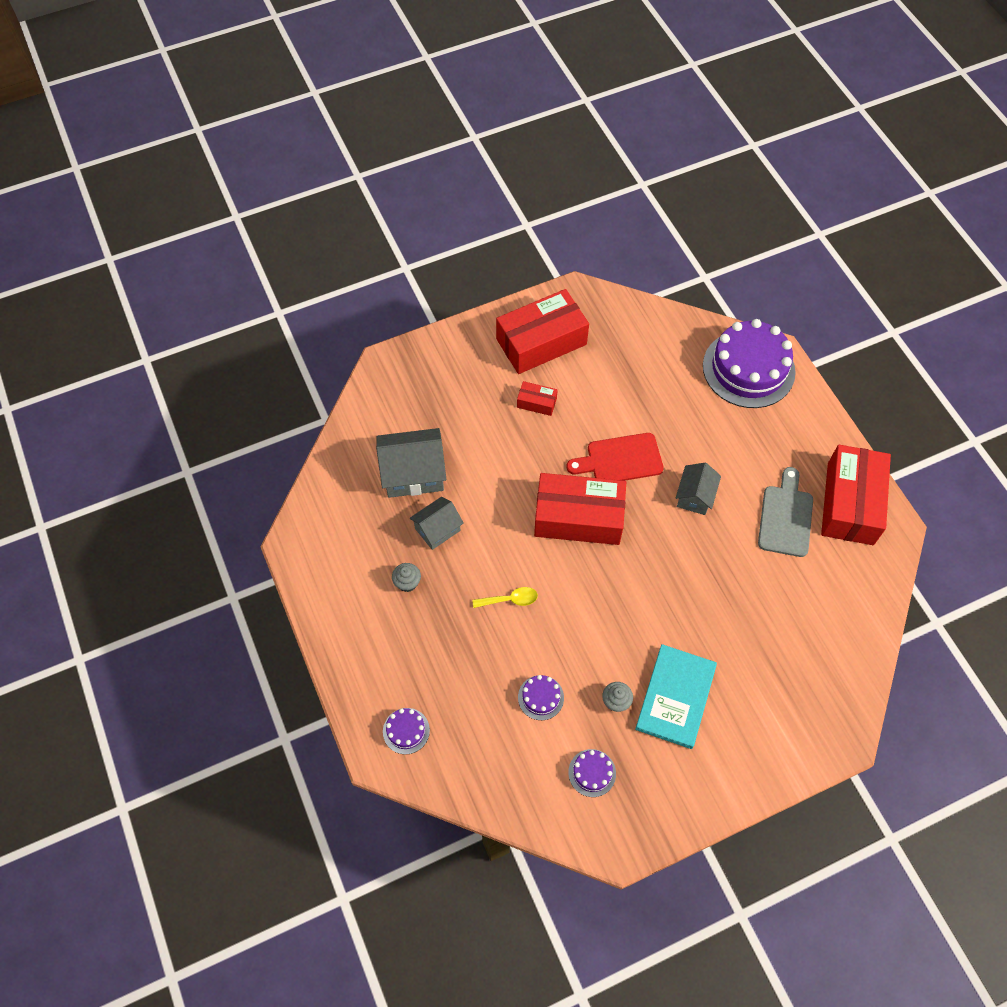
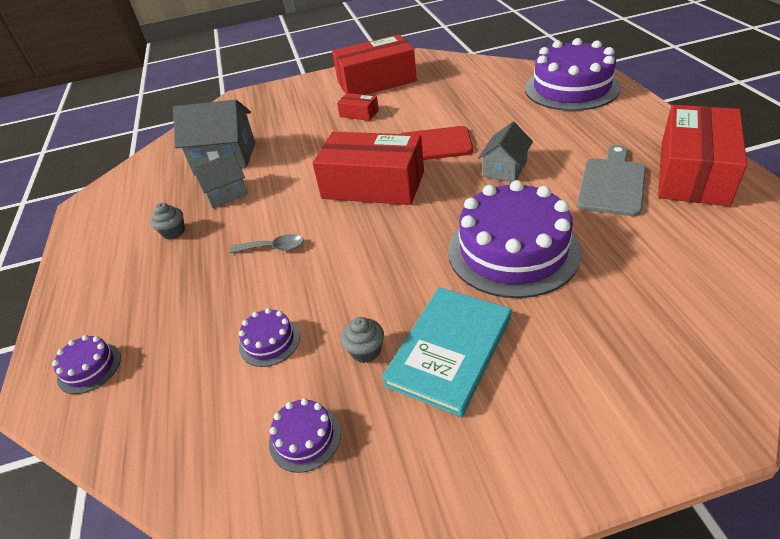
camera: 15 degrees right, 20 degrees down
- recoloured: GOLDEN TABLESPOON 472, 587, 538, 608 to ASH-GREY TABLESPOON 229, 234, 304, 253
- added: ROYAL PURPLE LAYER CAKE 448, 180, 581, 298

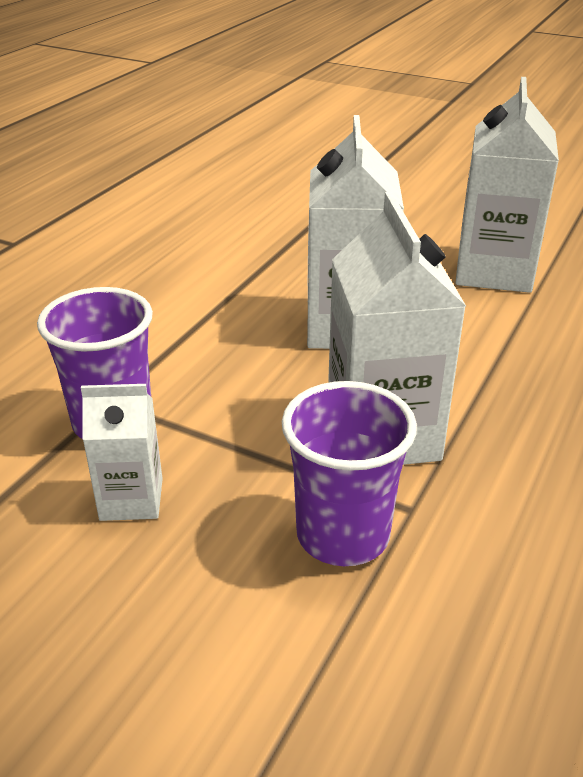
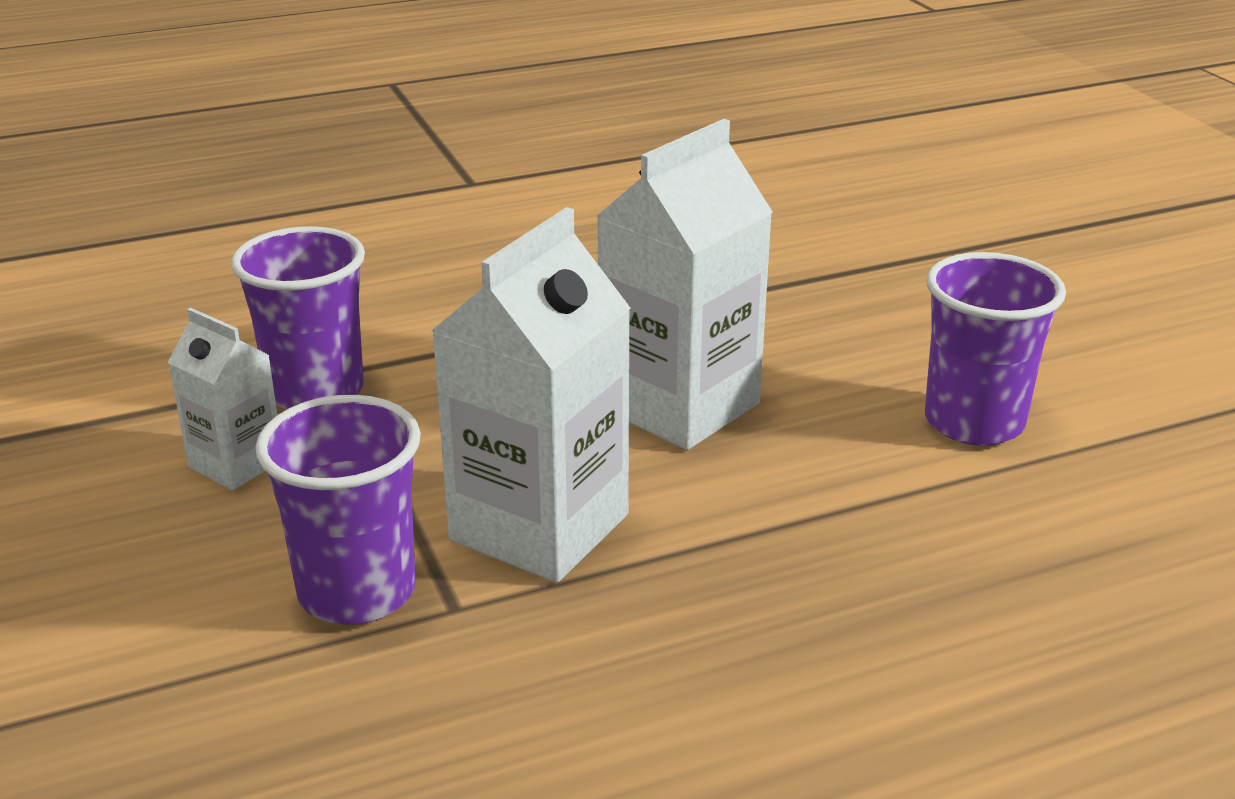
camera: 40 degrees right, 5 degrees down
- replaced: WHITE MILK CARTON 455, 77, 559, 293 to ROYAL PURPLE BEAKER 925, 252, 1066, 446

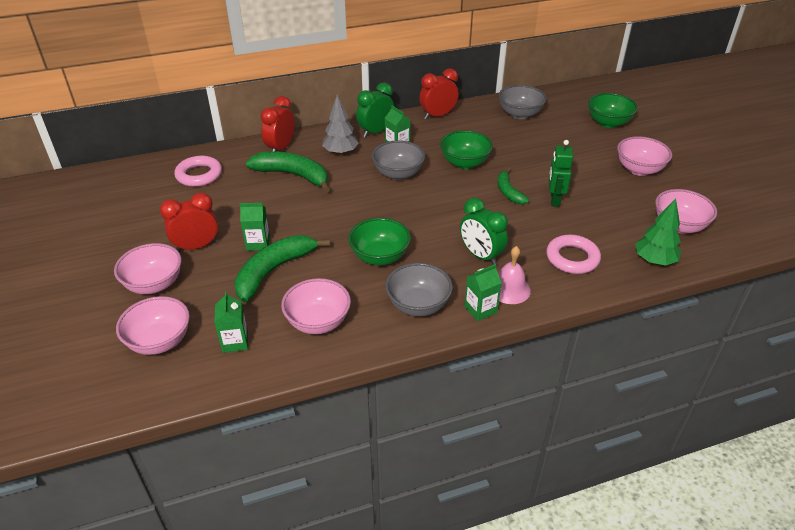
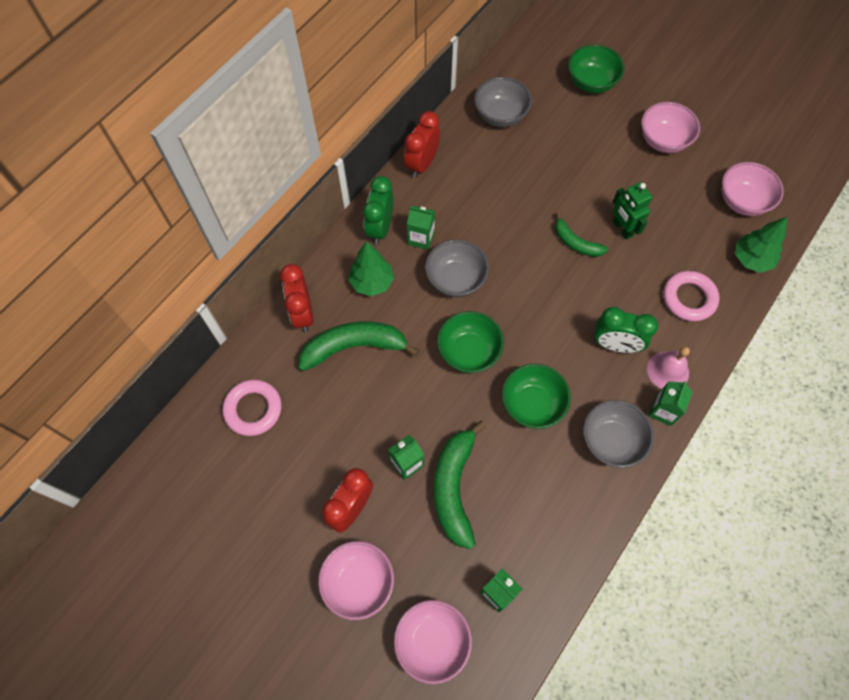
camera: 35 degrees left, 25 degrees up
- recoloured: ASH-GREY FIR TREE 322, 95, 359, 155 to EMERALD FIR TREE 349, 241, 394, 296
- moved: EMERALD SERVING BOWL 440, 130, 493, 169 to 437, 311, 504, 373
- removed: ROSE-PINK SERVING BOWL 281, 278, 351, 334

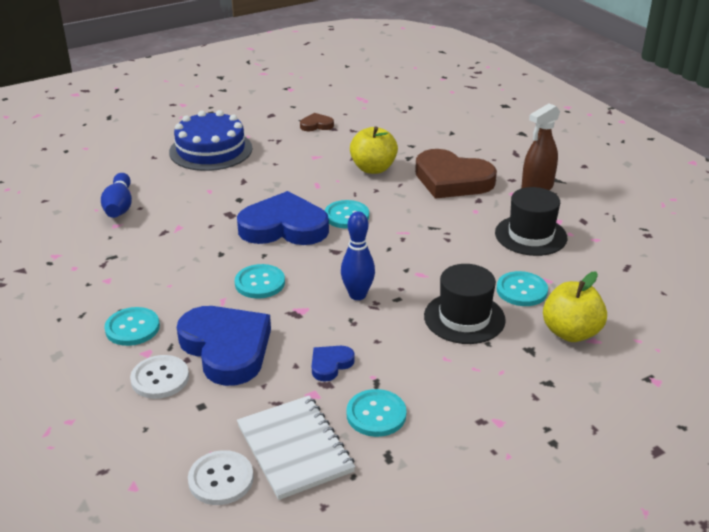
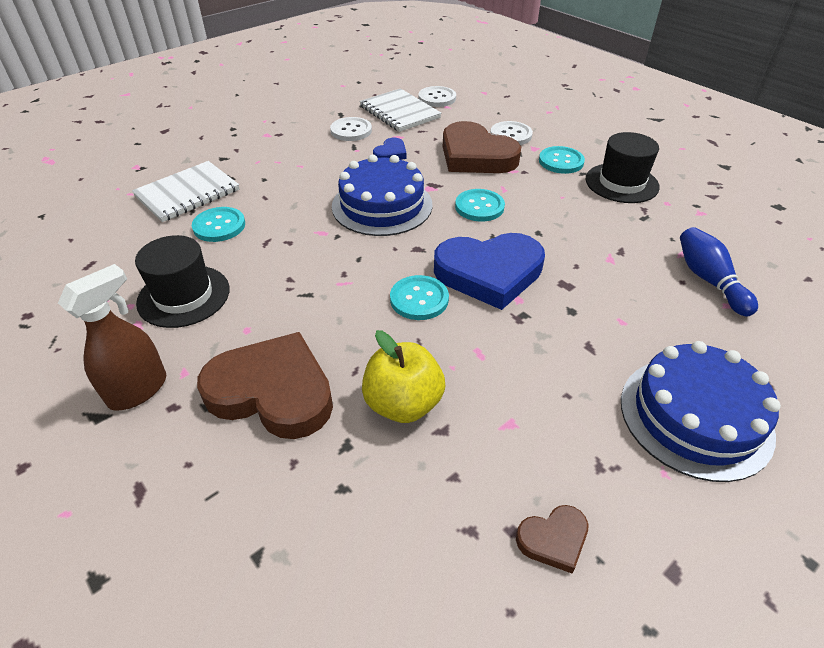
camera: 170 degrees right, 10 degrees up
- replaced: GOLDEN TOY APPLE 543, 272, 607, 342 to WHITE EXERCISE BOOK 132, 161, 239, 222
- recoloured: AQUA SEWING BUTTON 347, 389, 407, 437 to WHITE SEWING BUTTON 330, 117, 372, 141
- replaced: BLUE TENPIN 341, 211, 375, 300 to BLUE LAYER CAKE 332, 154, 433, 236
- recoloured: BLUE LOVE HEART 177, 306, 271, 386 to BROWN LOVE HEART 443, 121, 521, 173
- moved: BLACK HAT 424, 264, 506, 344 to 586, 132, 660, 203

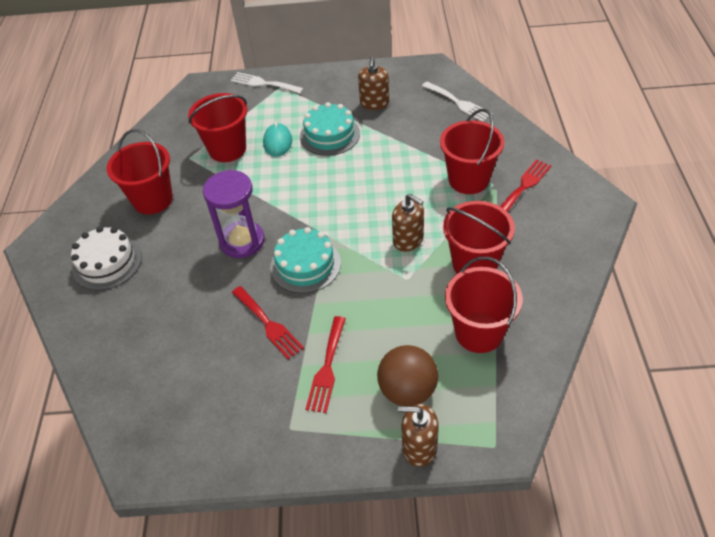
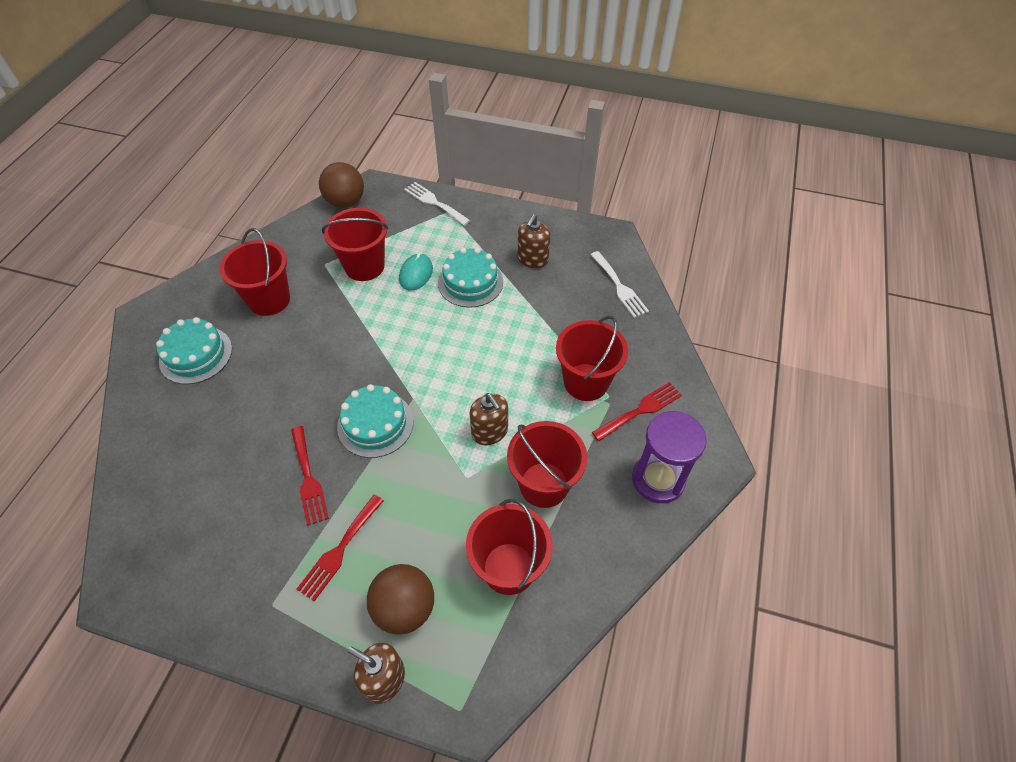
camera: 15 degrees right, 5 degrees up
- recoloured: WHITE LAYER CAKE 71, 226, 142, 290 to AQUA LAYER CAKE 156, 317, 232, 384
- added: BROWN PLAY BALL 319, 162, 364, 208
- moved: ROYAL PURPLE SANDGLASS 203, 170, 265, 258 to 632, 411, 707, 503

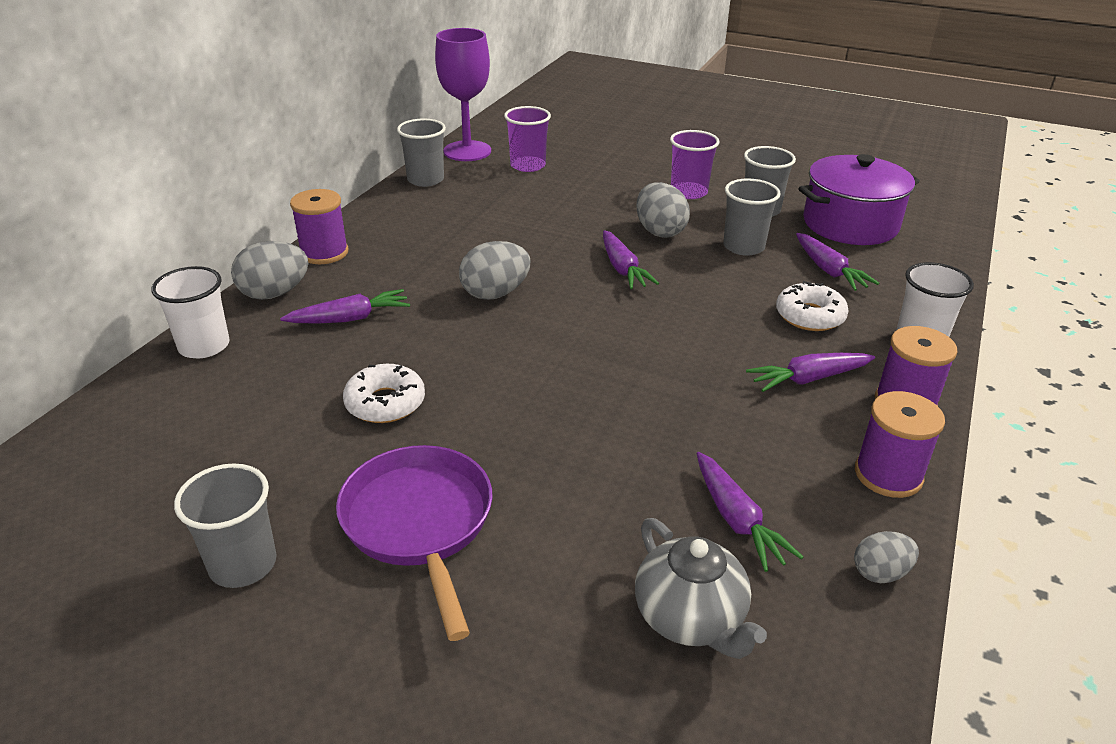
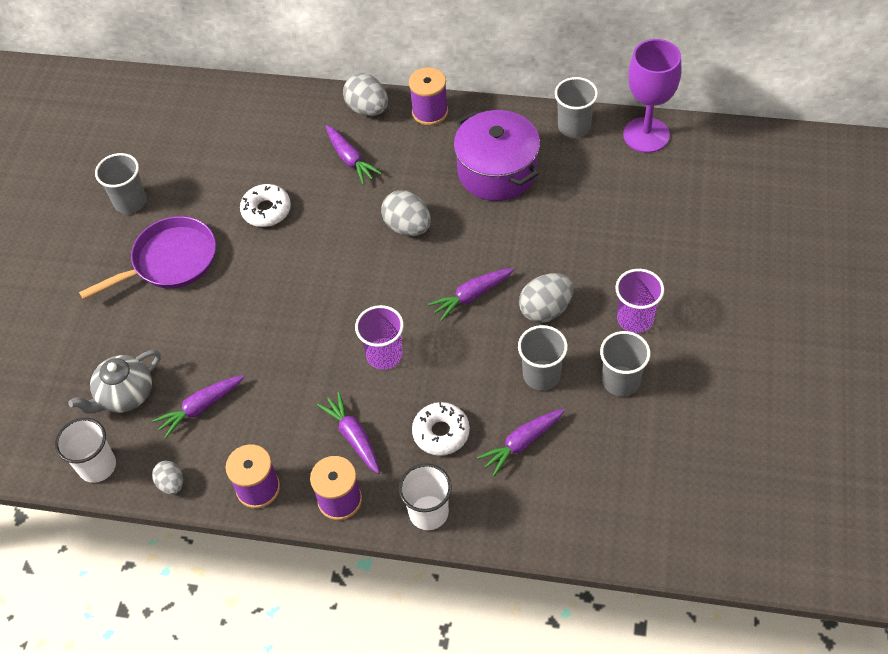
camera: 80 degrees right, 20 degrees up
- moved: WHITE BEAKER 151, 266, 230, 358 to 55, 418, 116, 483
- moved: ROYAL PURPLE BEAKER 504, 106, 551, 172 to 355, 305, 404, 370
- moved: ROYAL PURPLE POT 799, 154, 920, 245 to 454, 110, 540, 201

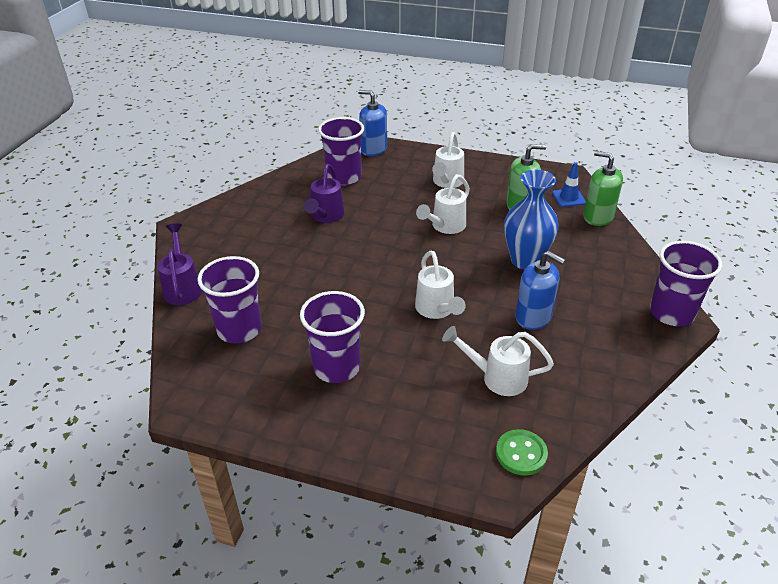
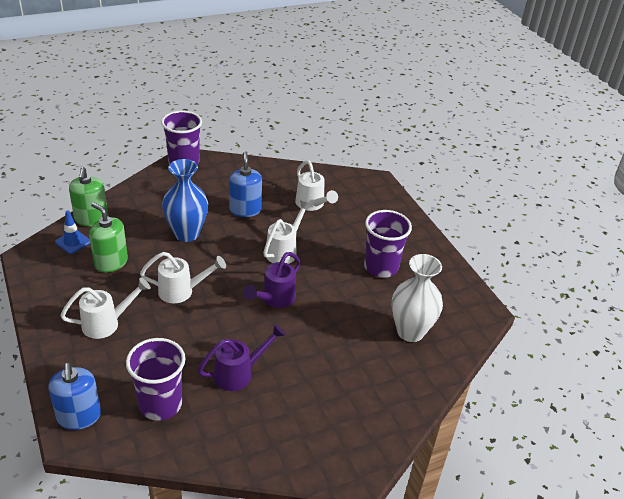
camera: 135 degrees left, 0 degrees up
- moved: ROYAL PURPLE WATERING POT 157, 223, 202, 305 to 243, 252, 301, 308
- replaced: ROYAL PURPLE BEAKER 197, 256, 262, 343 to WHITE TALL VASE 392, 254, 443, 342
- removed: EMERALD SEWING BUTTON 496, 429, 548, 476

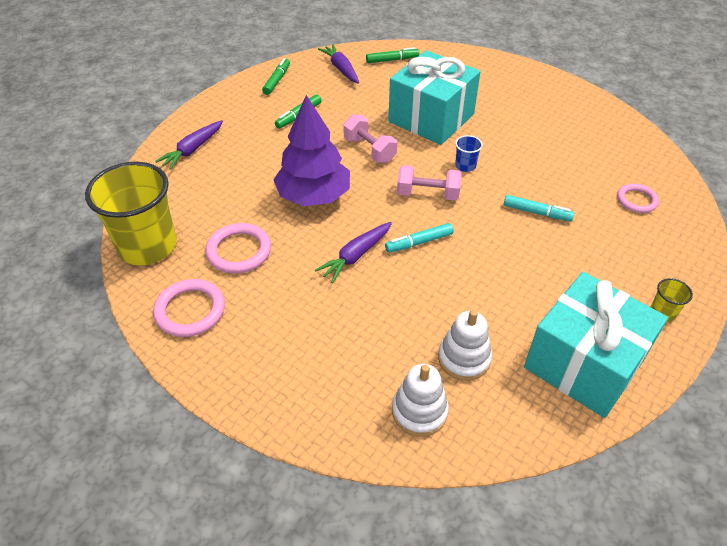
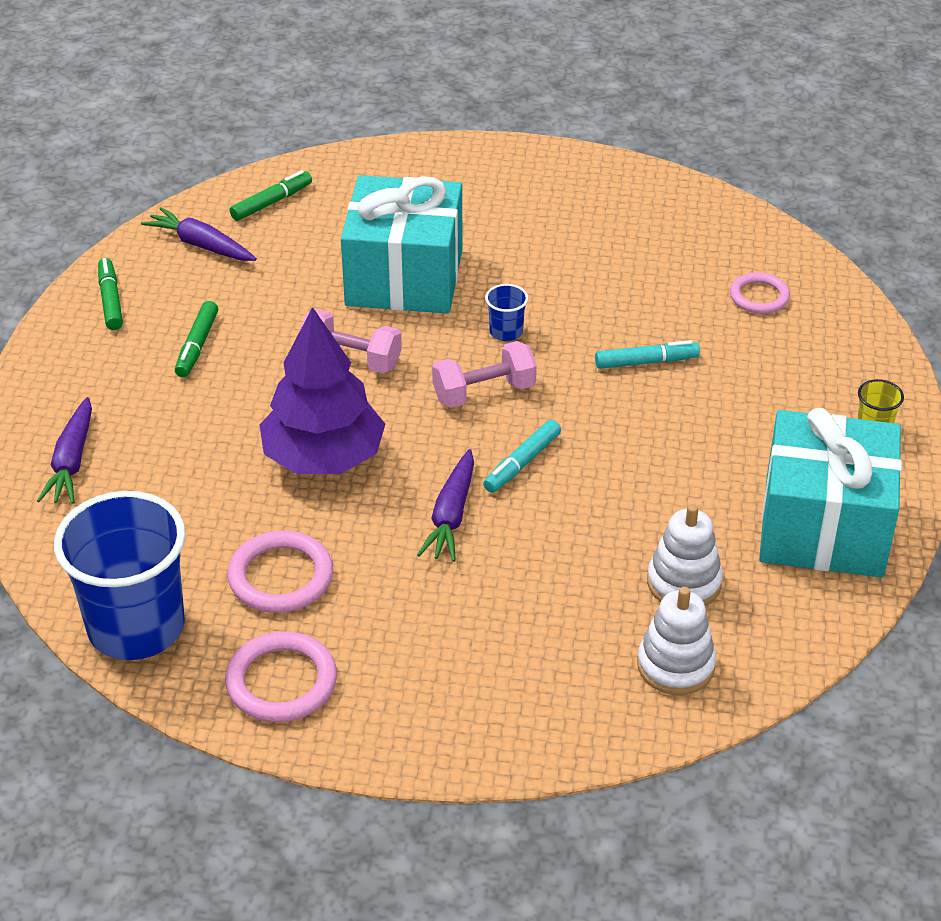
camera: 30 degrees left, 5 degrees down
- recoloured: GOLDEN BEAKER 85, 162, 177, 265 to BLUE BEAKER 54, 491, 185, 660

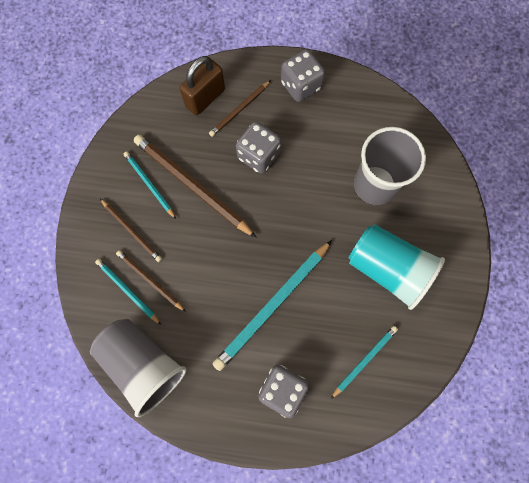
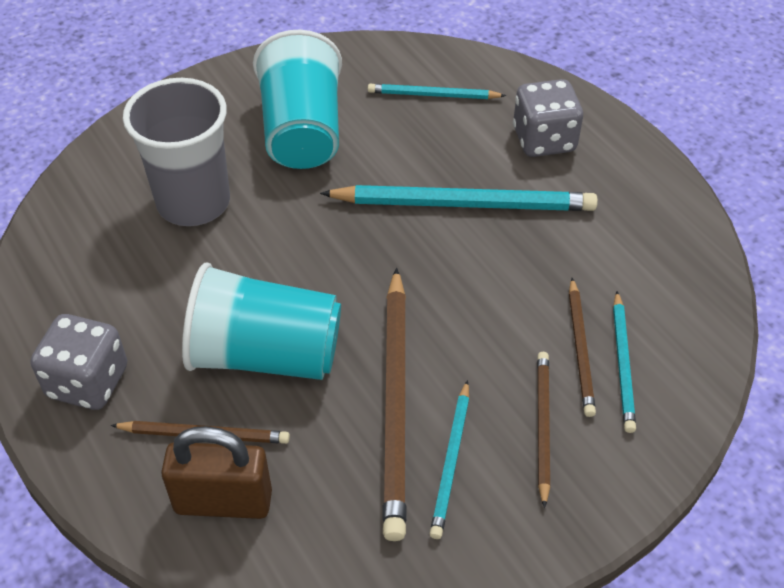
camera: 130 degrees left, 25 degrees down
- replaced: ASH-GREY DICE 236, 122, 281, 174 to AQUA BEAKER 182, 263, 341, 380
- removed: ASH-GREY BEAKER 90, 319, 186, 417

